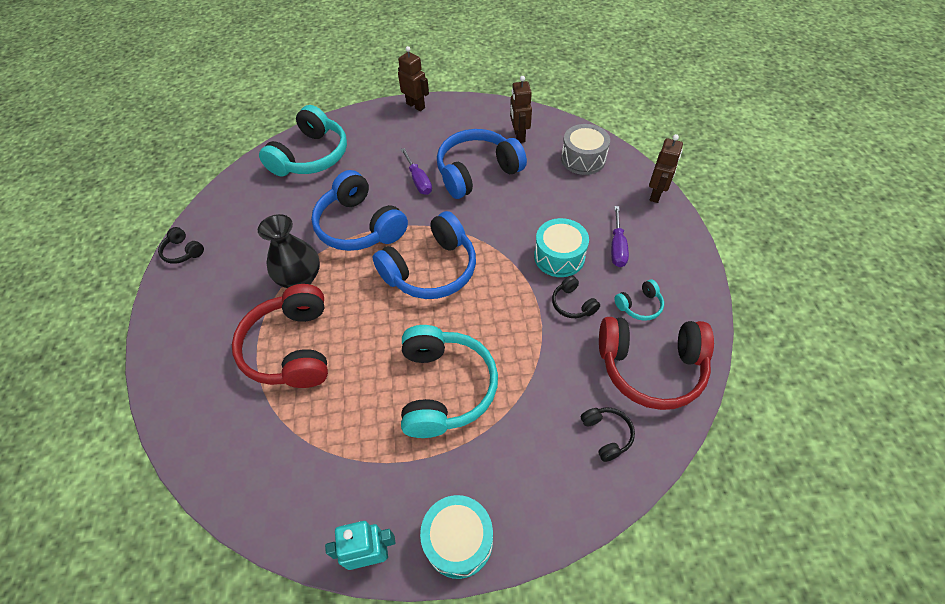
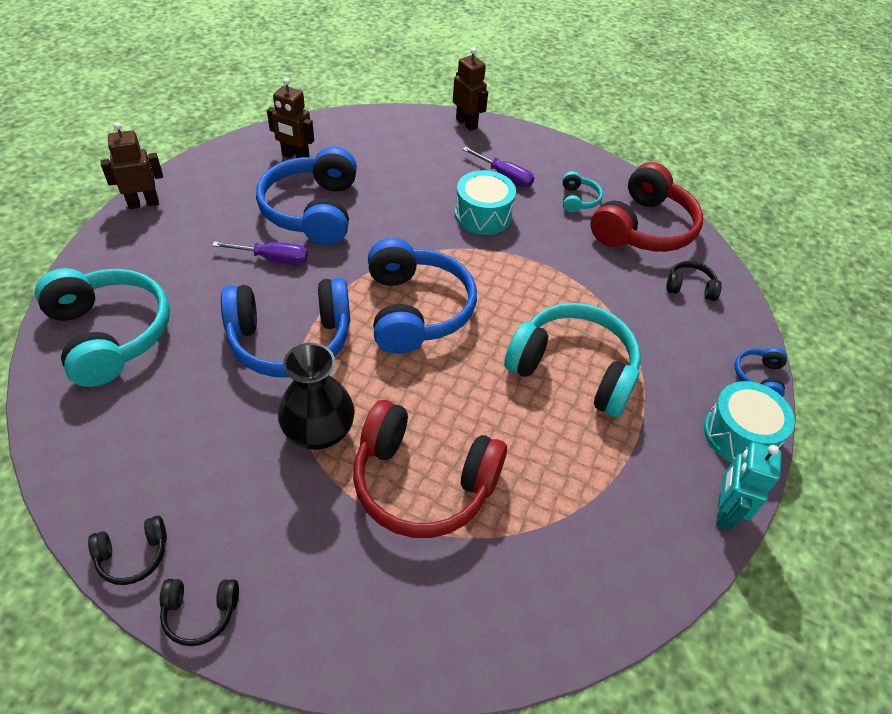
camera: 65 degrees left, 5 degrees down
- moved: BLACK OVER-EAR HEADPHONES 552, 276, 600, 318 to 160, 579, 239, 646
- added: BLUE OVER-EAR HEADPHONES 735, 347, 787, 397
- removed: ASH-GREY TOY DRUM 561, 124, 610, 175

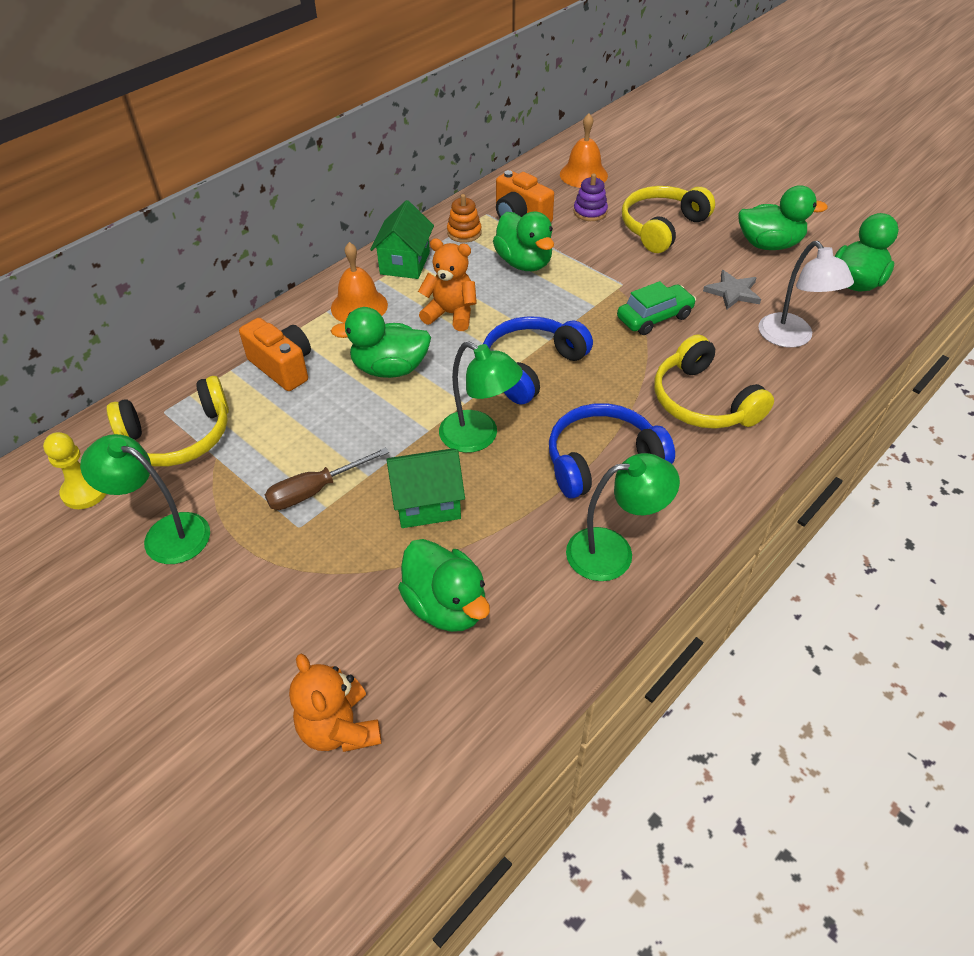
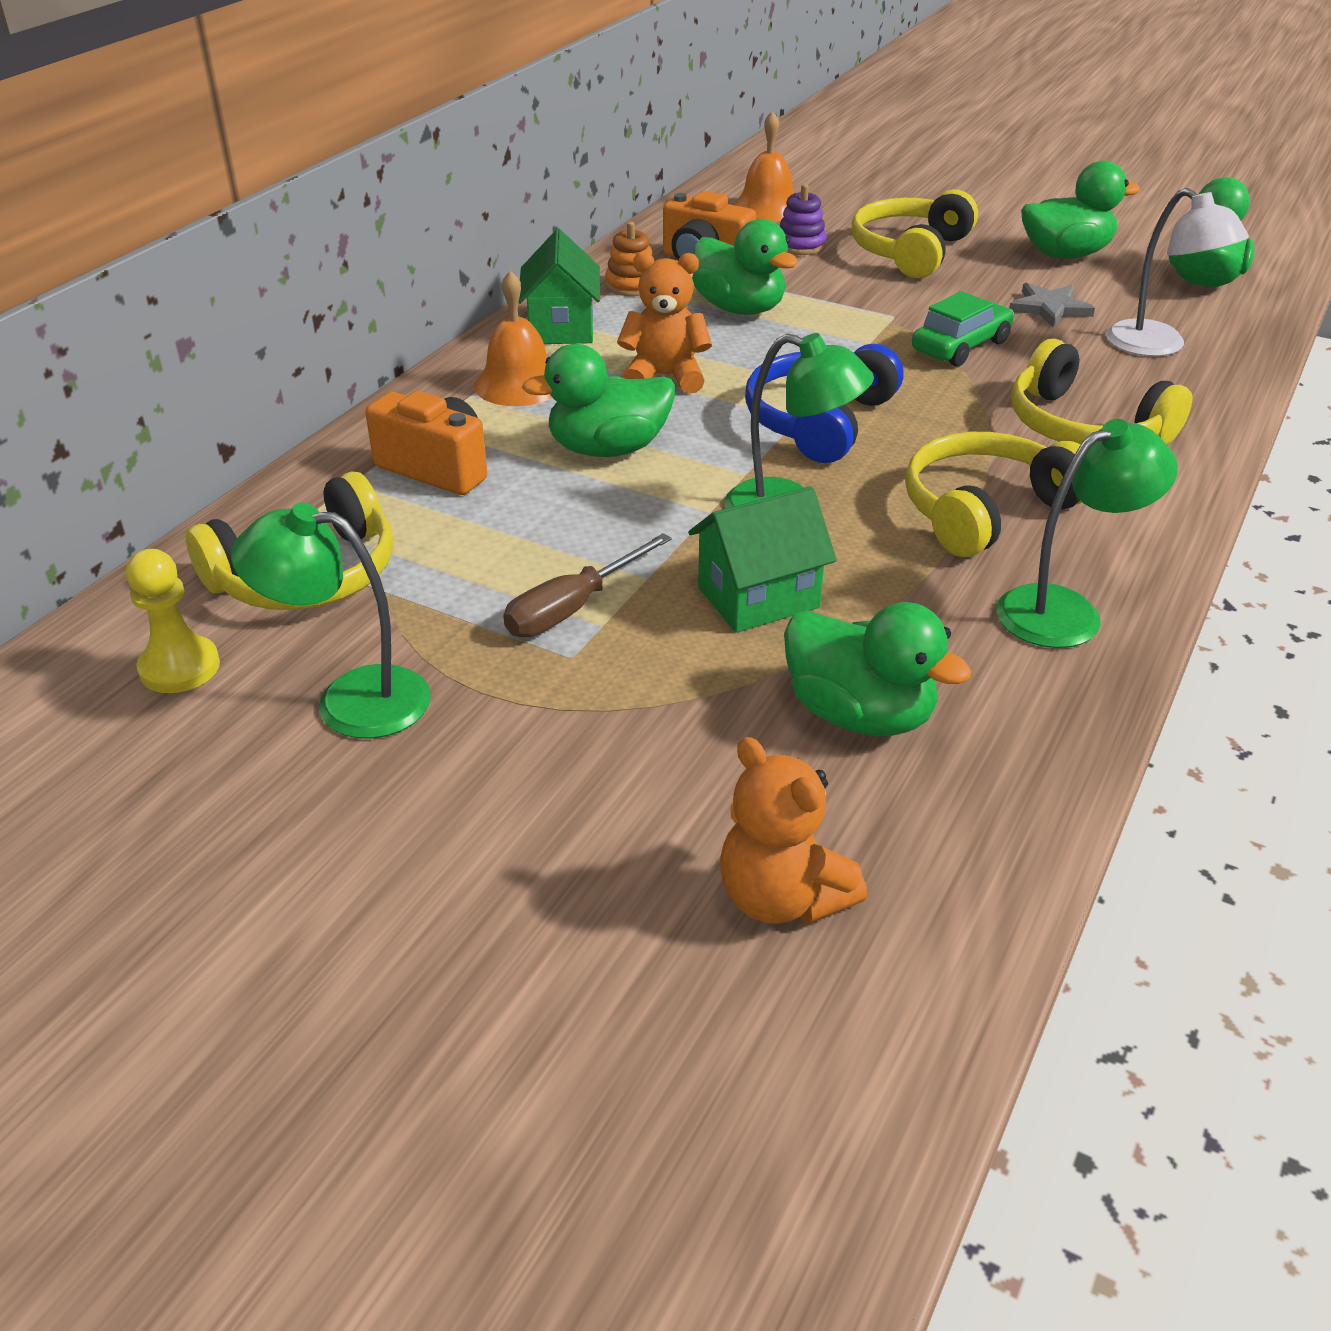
camera: 15 degrees left, 10 degrees down
- recoloured: BLUE OVER-EAR HEADPHONES 549, 403, 675, 498 to GOLDEN OVER-EAR HEADPHONES 905, 432, 1082, 557

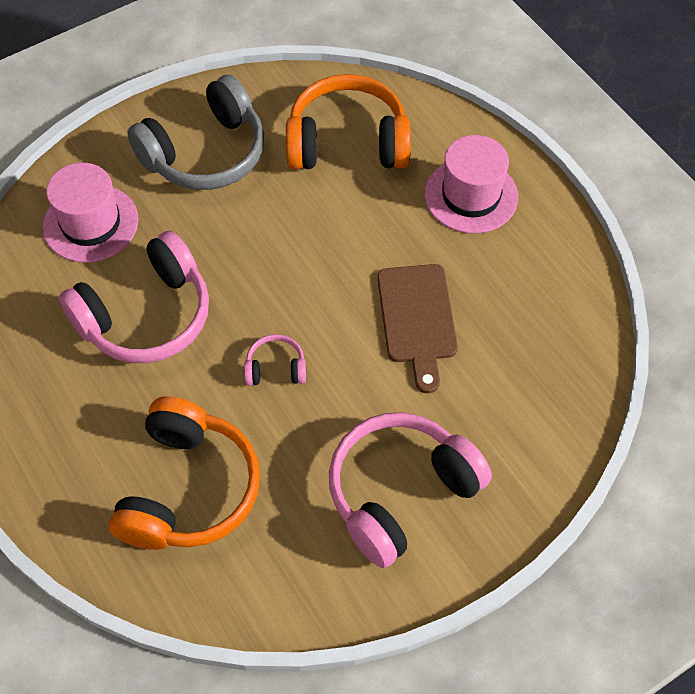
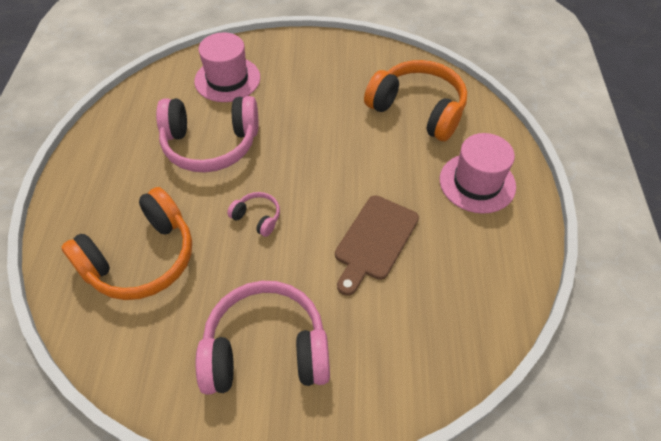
camera: 35 degrees right, 5 degrees down
- removed: ASH-GREY OVER-EAR HEADPHONES 127, 75, 264, 190

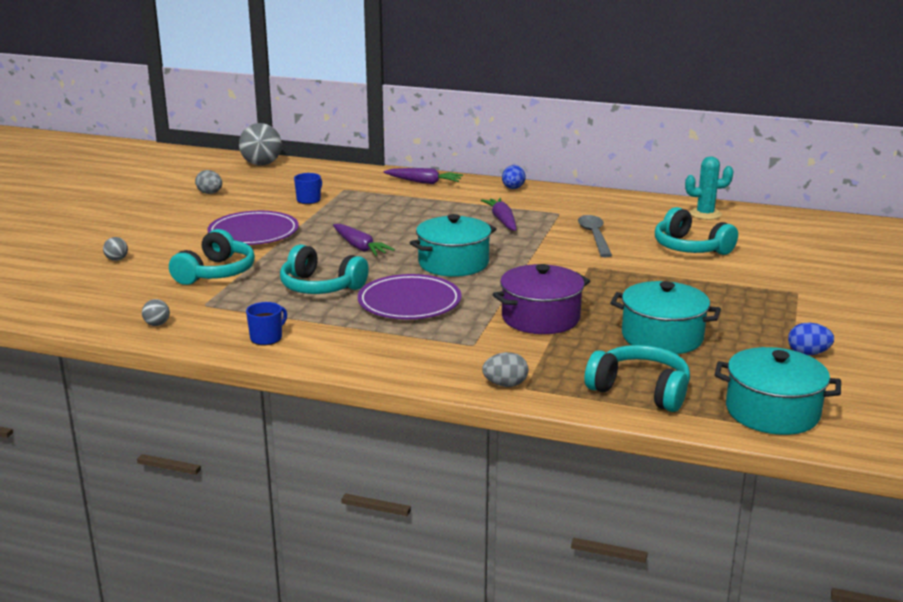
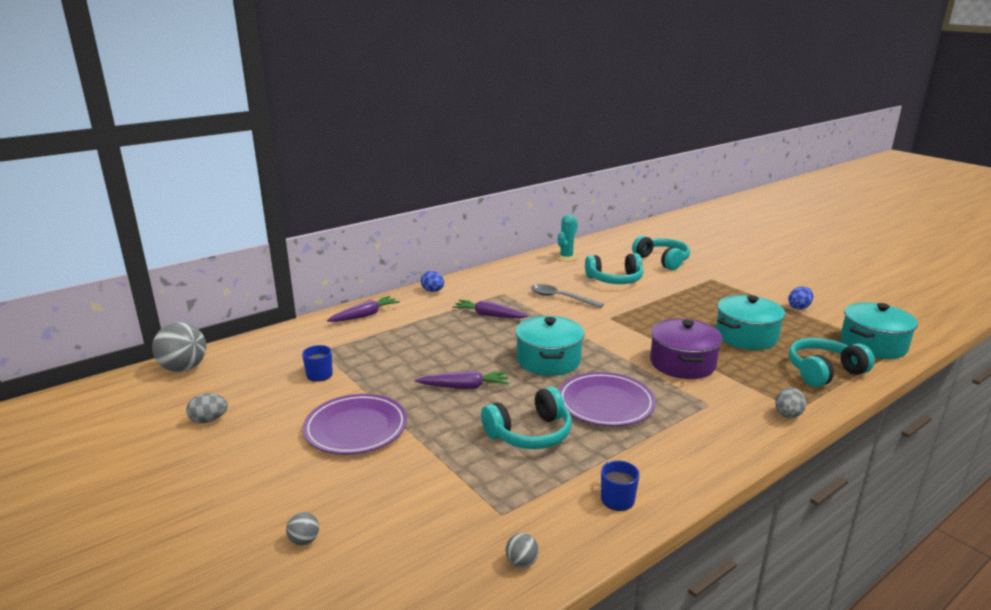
camera: 55 degrees left, 0 degrees up
- moved: AQUA OVER-EAR HEADPHONES 169, 229, 255, 285 to 632, 235, 690, 270

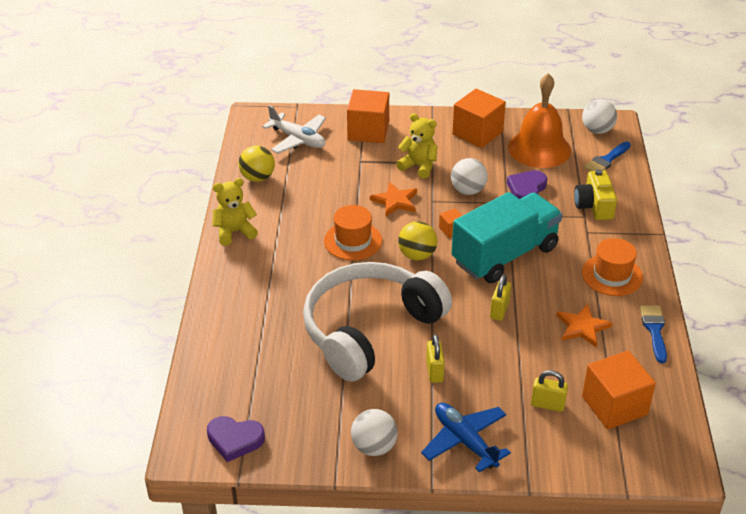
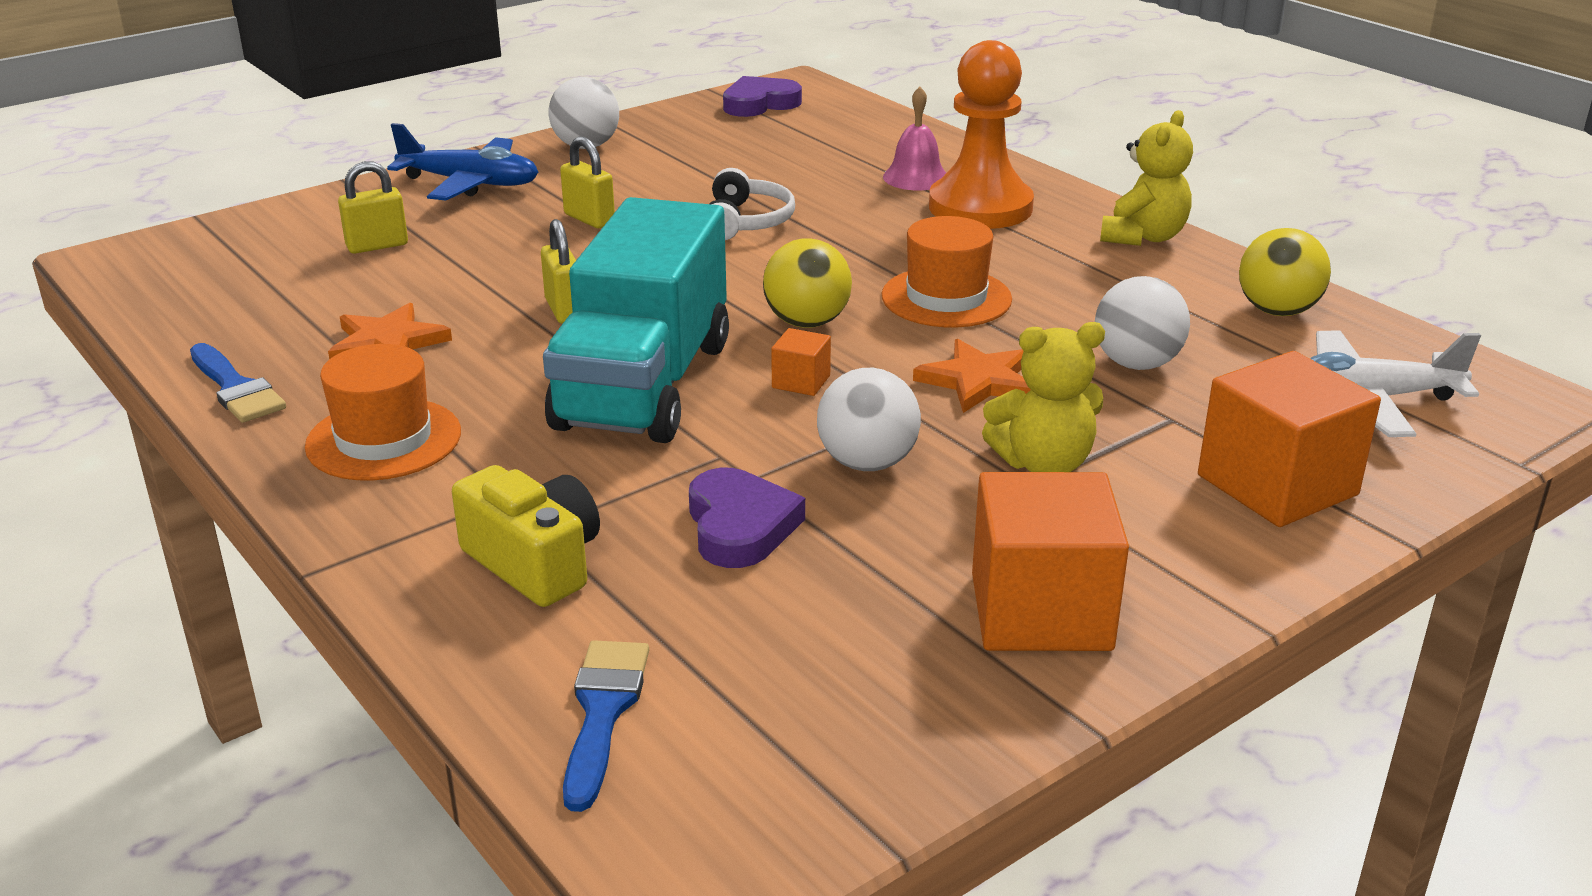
camera: 140 degrees right, 10 degrees down
- resized: WHITE OVER-EAR HEADPHONES 303, 262, 452, 382 = 709, 168, 795, 240 x0.41
- added: ROSE-PINK HAND BELL 883, 87, 946, 190
- added: BRIGHT ORANGE CHESS PAWN 929, 40, 1034, 229
- moved: WHITE PLAY BALL 582, 99, 617, 134 to 1095, 276, 1190, 370
- removed: BRIGHT ORANGE HAND BELL 508, 73, 571, 168
- removed: BRIGHT ORANGE SOLID CUBE 582, 351, 656, 429

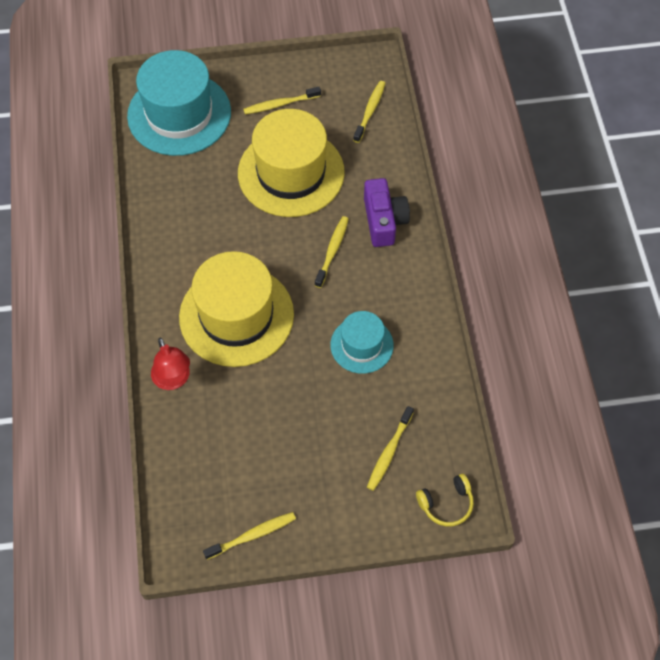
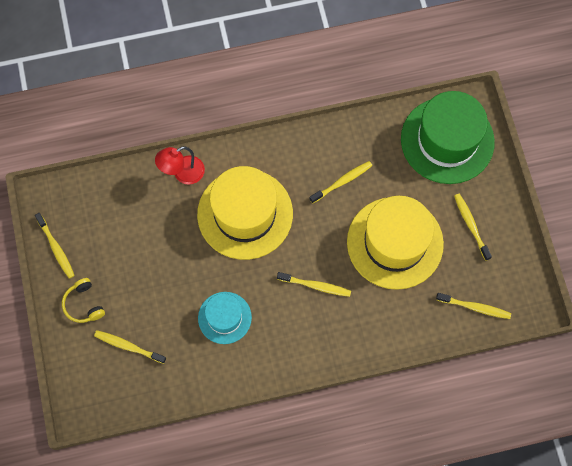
camera: 85 degrees right, 10 degrees up
- moved: GOLDEN OVER-EAR HEADPHONES 416, 474, 474, 527 to 62, 278, 105, 323
- added: GOLDEN TOOTH BRUSH 309, 161, 372, 204
- recoloured: AQUA HAT 127, 50, 231, 156 to EMERALD HAT 401, 91, 495, 184
- removed: ROYAL PURPLE PHOTO CAMERA 364, 178, 410, 247

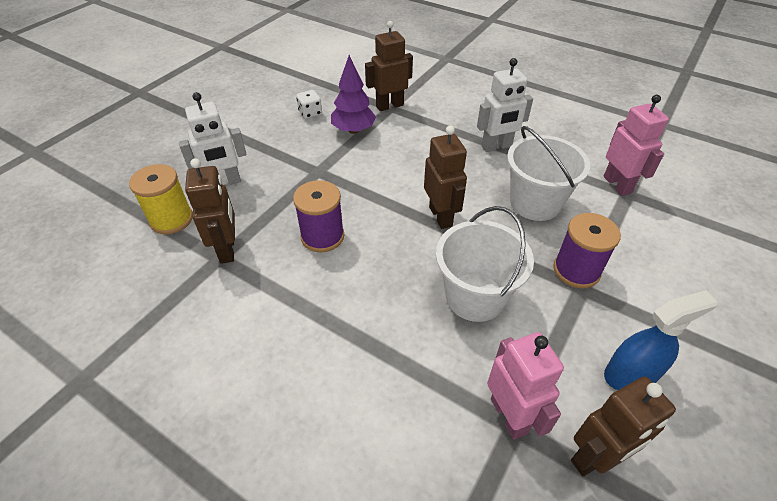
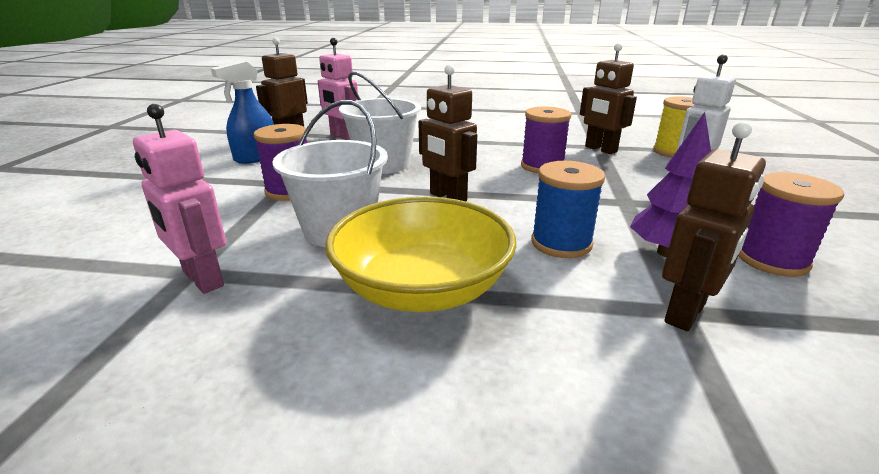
camera: 155 degrees right, 20 degrees down
- replaced: WHITE ROBOT 477, 58, 533, 152 to GOLDEN SERVING BOWL 325, 197, 516, 312
- added: BLUE BOBBIN 531, 161, 605, 258
- replaced: WHITE DICE 296, 90, 322, 119 to ROYAL PURPLE BOBBIN 738, 172, 844, 277

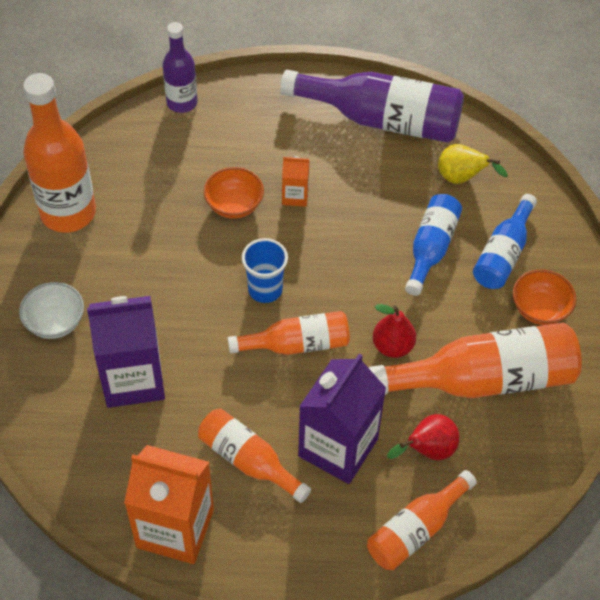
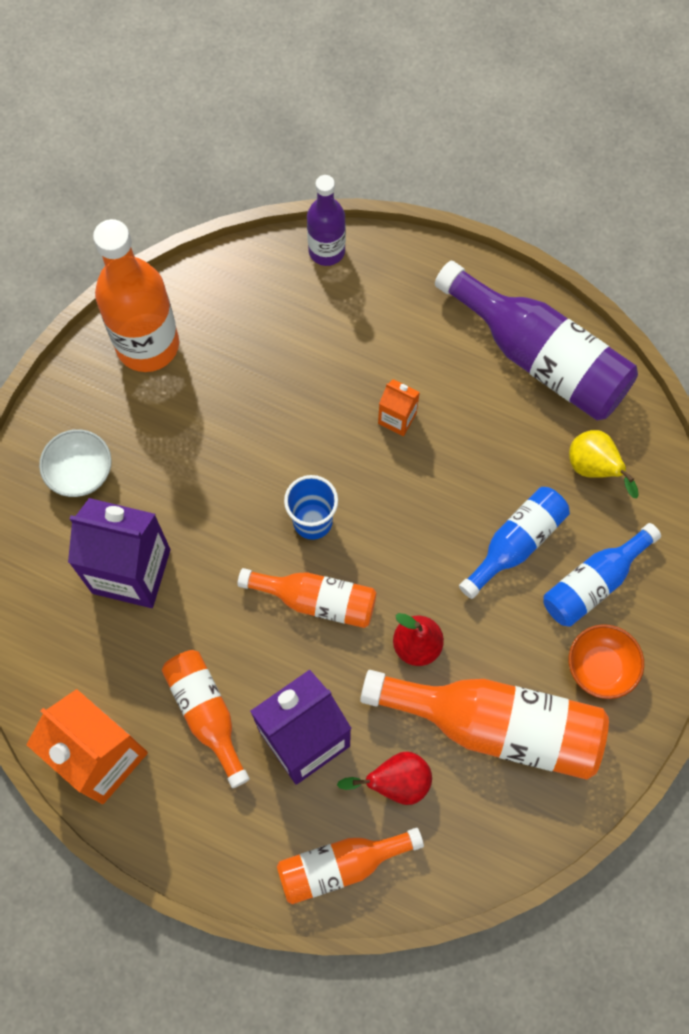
camera: 25 degrees right, 15 degrees up
- removed: BRIGHT ORANGE SERVING BOWL 204, 167, 264, 219

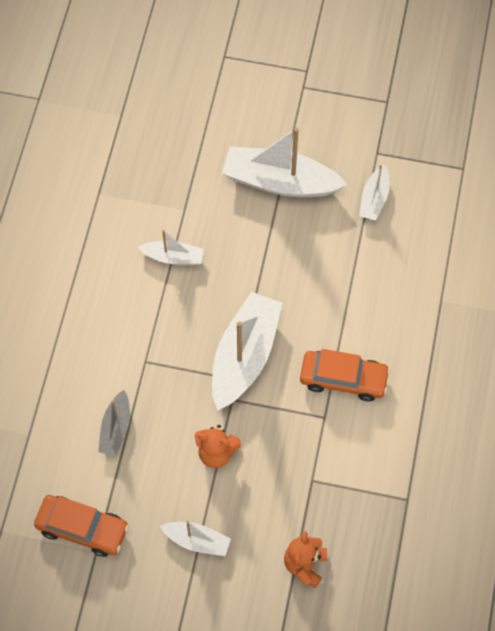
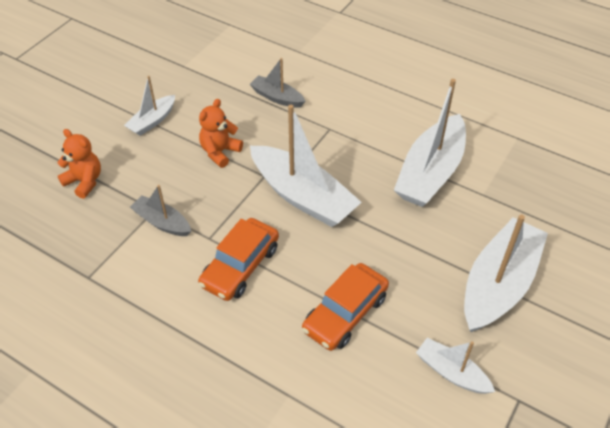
camera: 110 degrees right, 15 degrees down
- added: ASH-GREY SAILBOAT 130, 185, 191, 236
- moved: BRIGHT ORANGE AUTOMOBILE 34, 495, 129, 557 to 302, 263, 389, 351
- resized: WHITE SAILBOAT 137, 230, 204, 265 = 394, 79, 466, 207 x1.92

